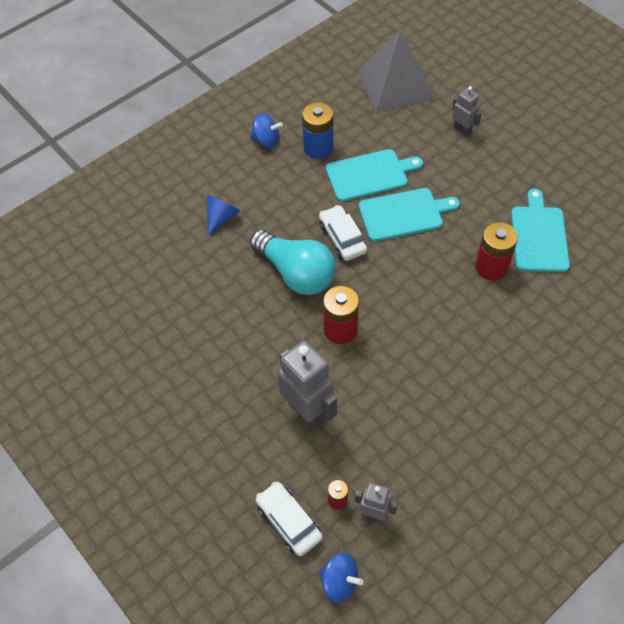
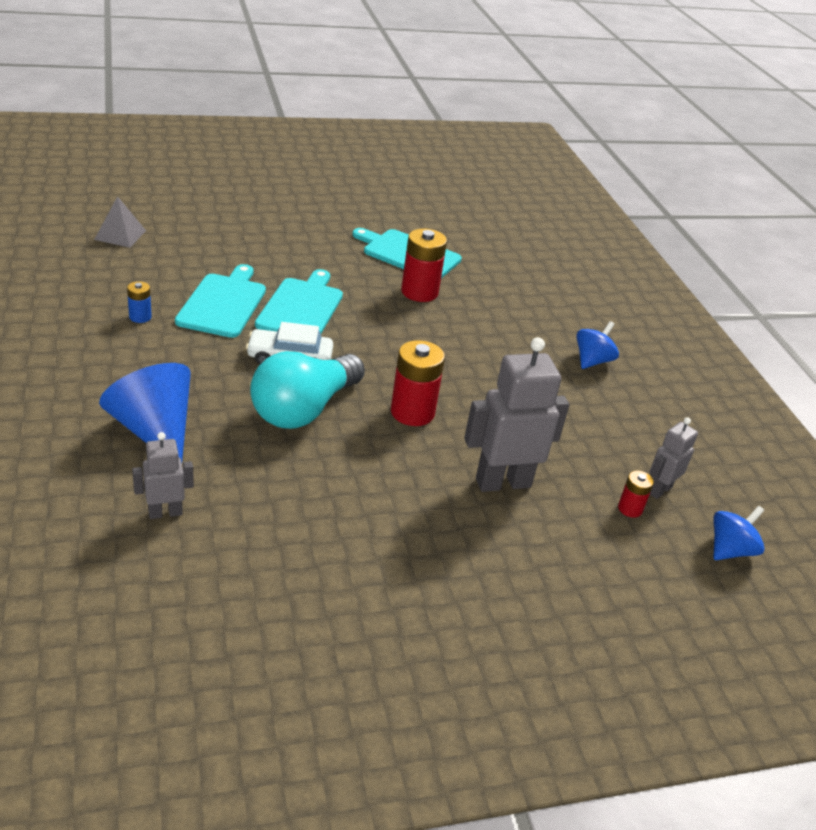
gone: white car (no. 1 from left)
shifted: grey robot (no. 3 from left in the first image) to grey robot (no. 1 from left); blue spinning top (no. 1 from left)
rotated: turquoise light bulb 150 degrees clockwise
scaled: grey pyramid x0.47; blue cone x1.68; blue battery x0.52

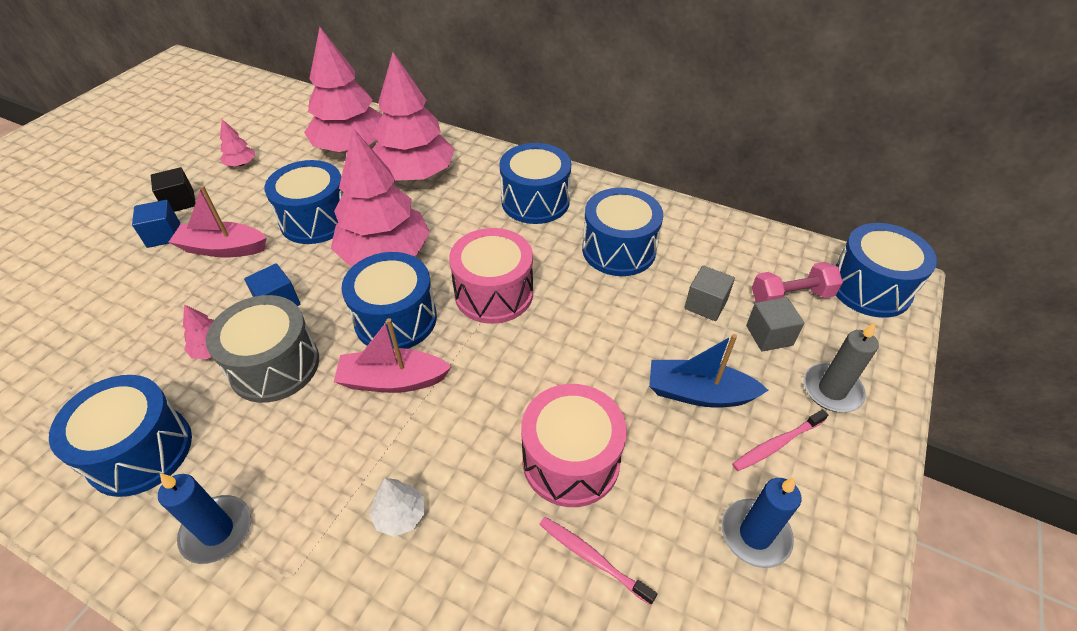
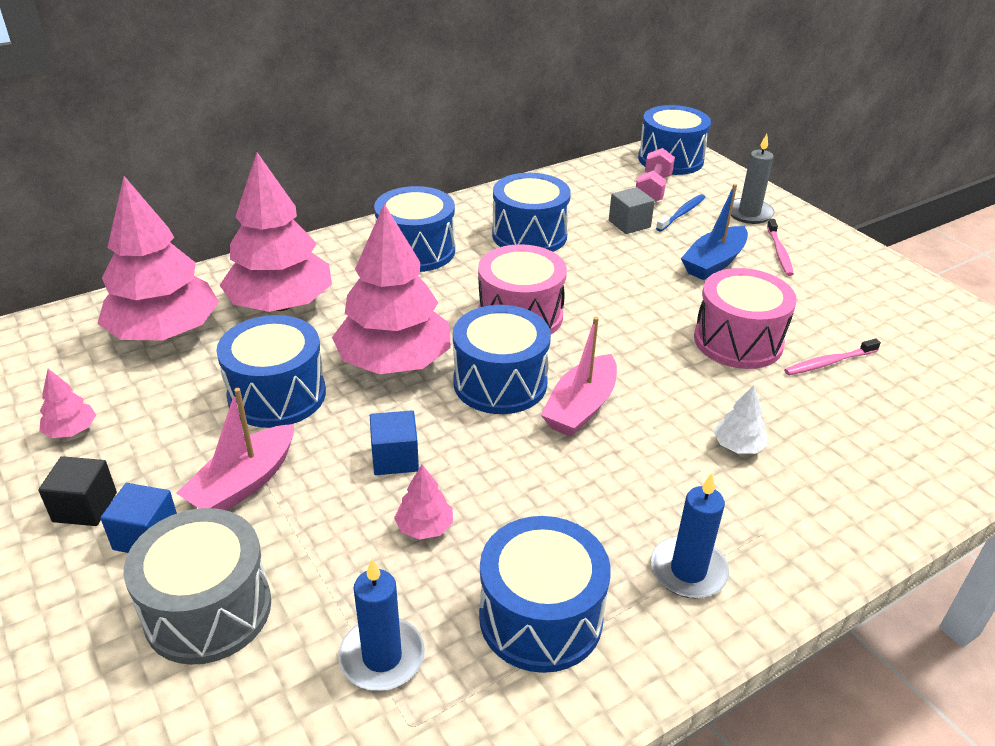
shifted: grey drum; blue candle (no. 2 from left in the first image) to blue candle (no. 1 from left)
swapped: grey cube (no. 2 from left) to blue toothbrush

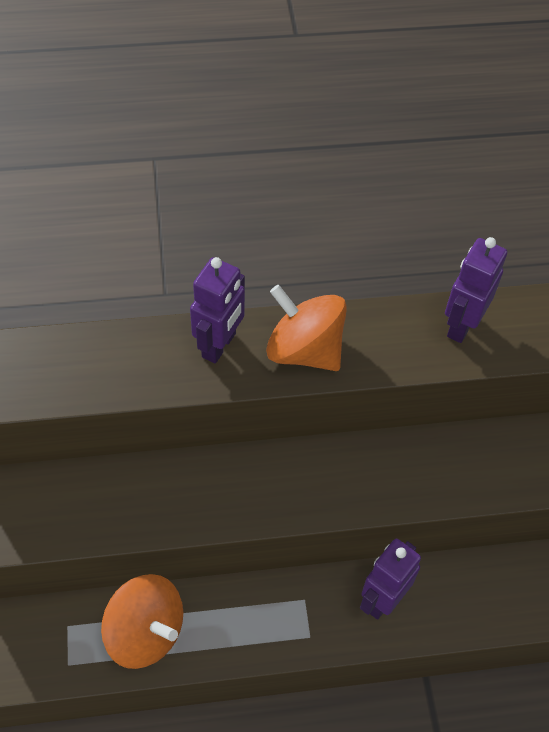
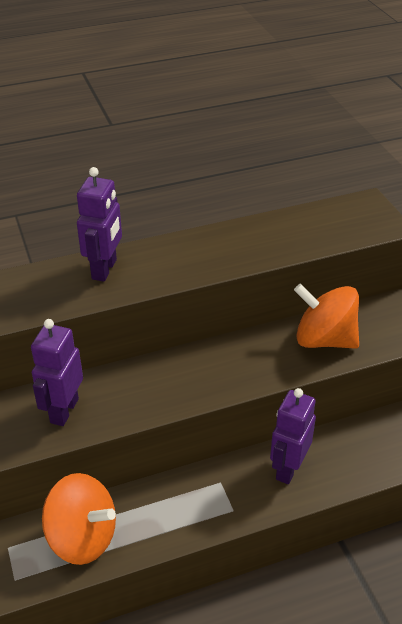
shifted: purple robot (no. 3 from left in the first image) to purple robot (no. 1 from left); orange spinning top (no. 2 from left)

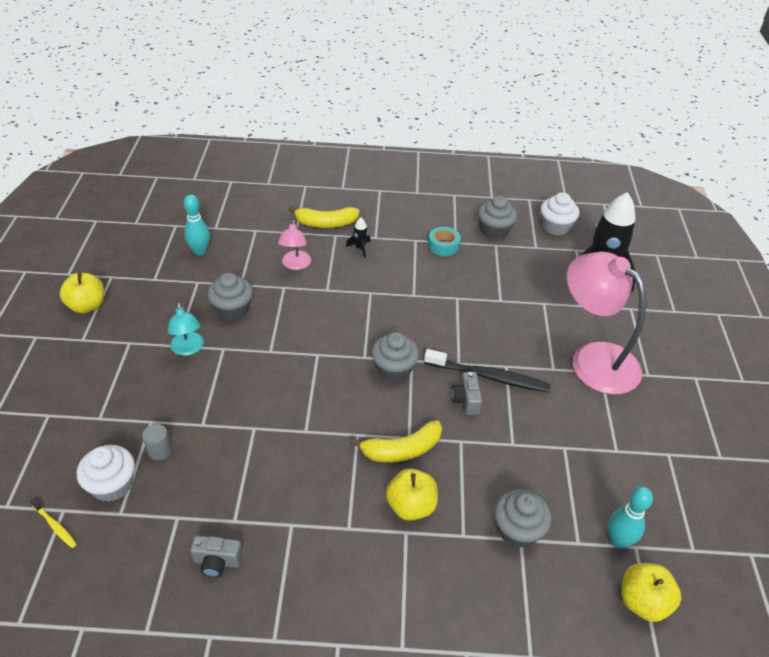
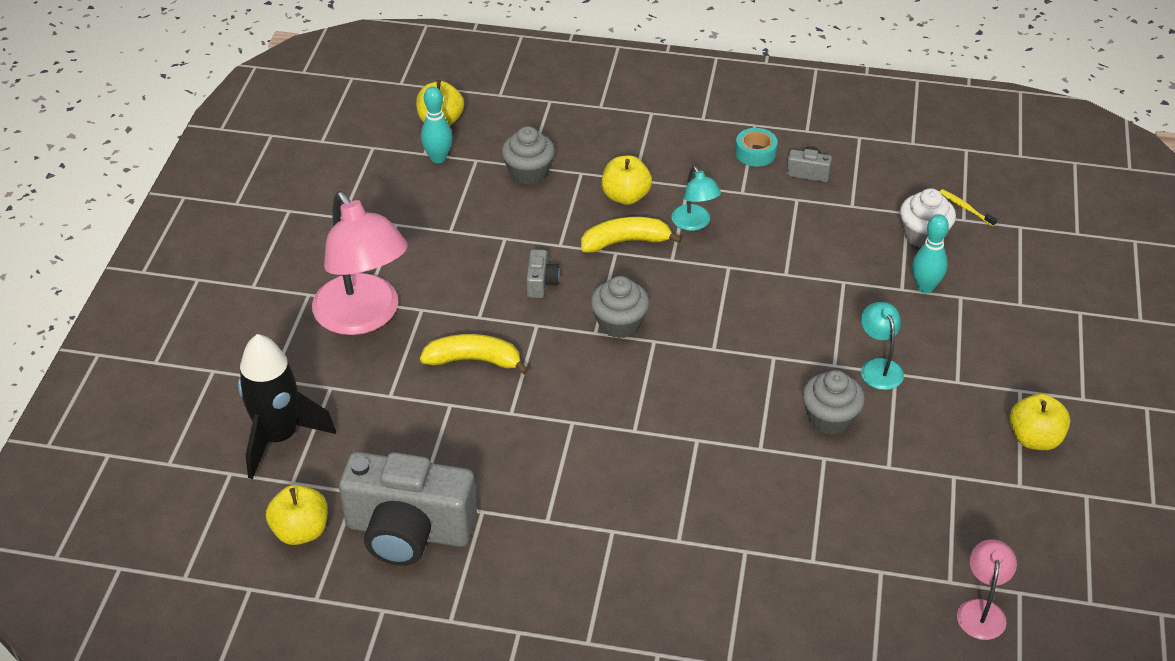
gone: grey cylinder; black rocket (no. 1 from left); black toothbrush
new: turquoise lamp (no. 1 from left)
shifted: yellow banana (no. 1 from left); turquoise tape; turquoise bowling pin (no. 1 from left in the first image) to turquoise bowling pin (no. 2 from left); pink lamp (no. 1 from left in the first image) to pink lamp (no. 2 from left)
swapped: white cupcake (no. 2 from left) to yellow apple (no. 1 from left); grey cupcake (no. 3 from left) to grey camera (no. 1 from left)

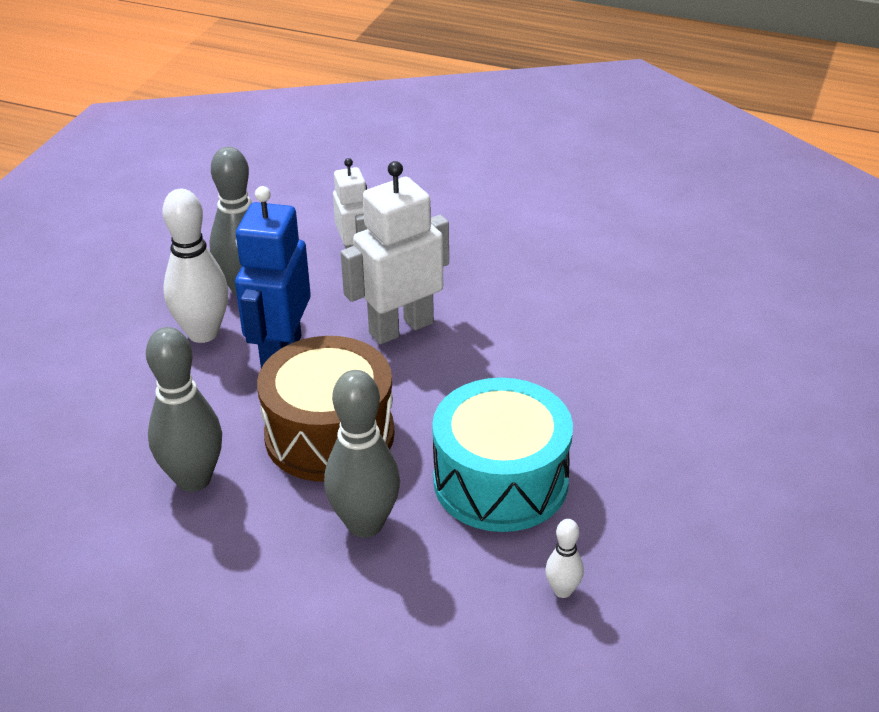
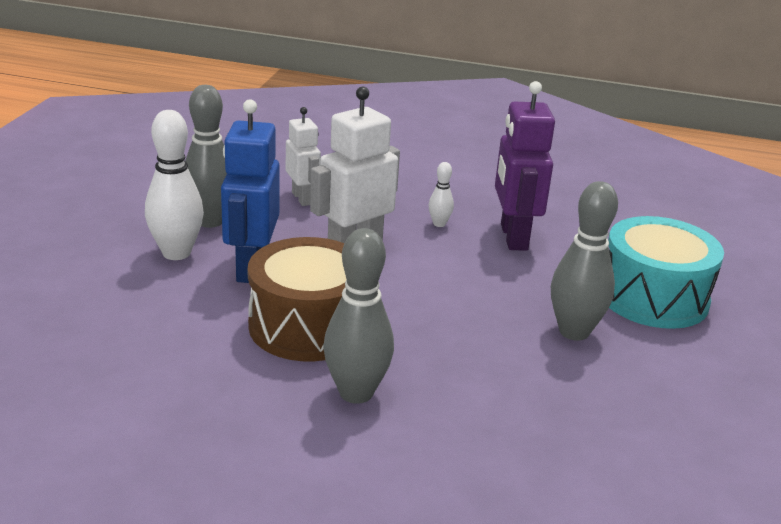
new: purple robot
shifted: white bowling pin (no. 2 from left); grey bowling pin (no. 1 from left in the first image) to grey bowling pin (no. 3 from left); turquoise drum

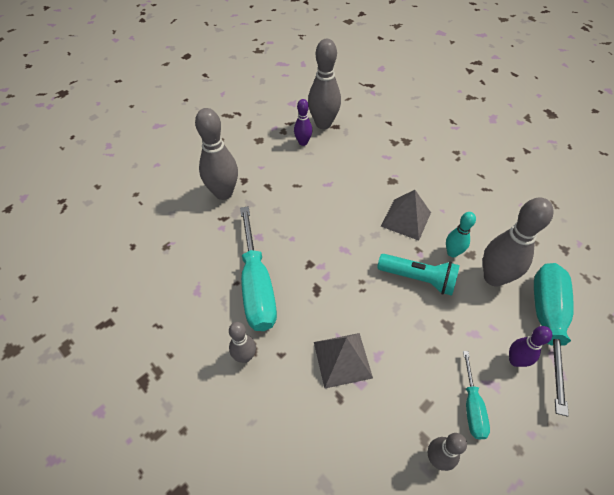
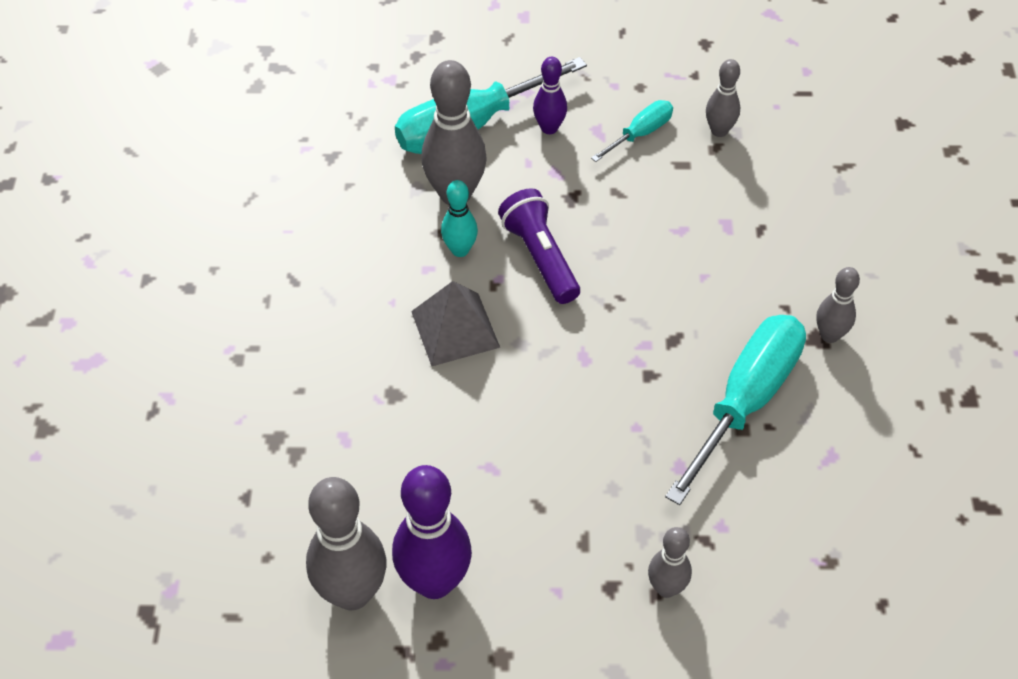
gone: grey pyramid (no. 1 from left)
repainted: turquoise flashlight to purple flashlight
scaled: purple bowling pin (no. 1 from left) x1.81; grey bowling pin (no. 1 from left in the first image) x0.55

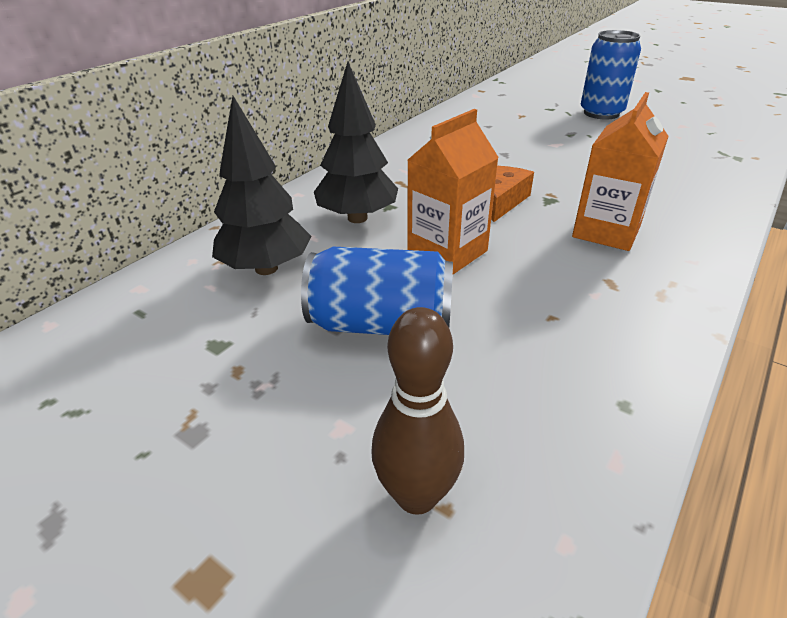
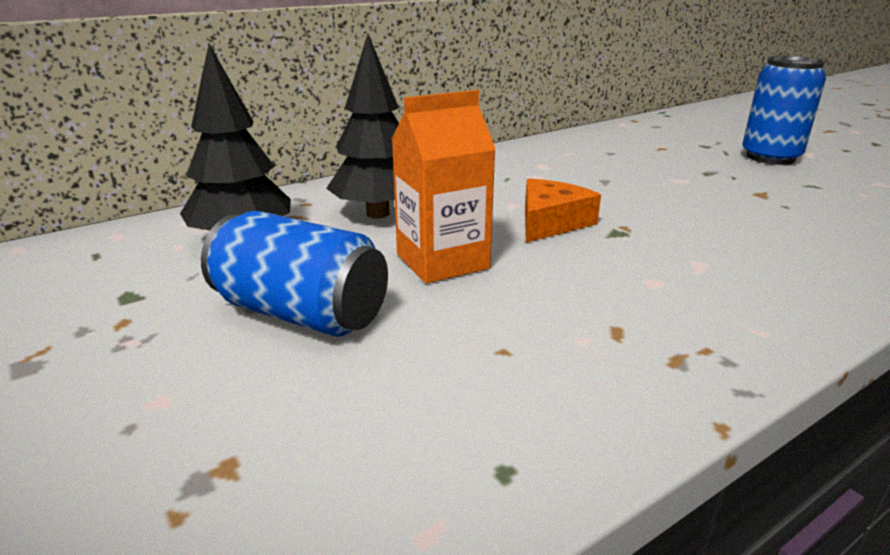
gone: brown bowling pin; orange carton (no. 2 from left)

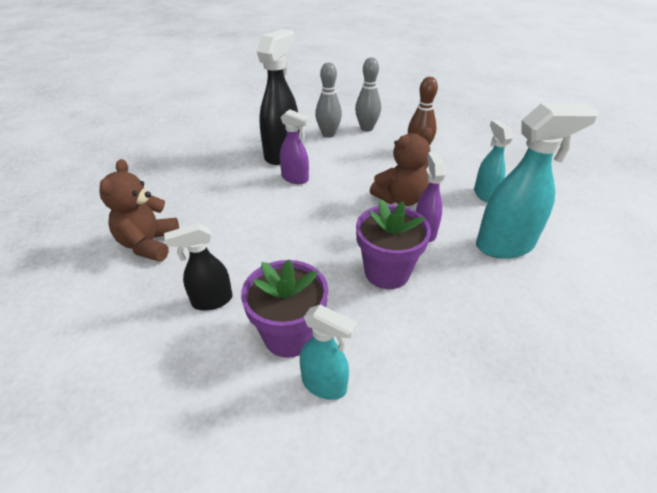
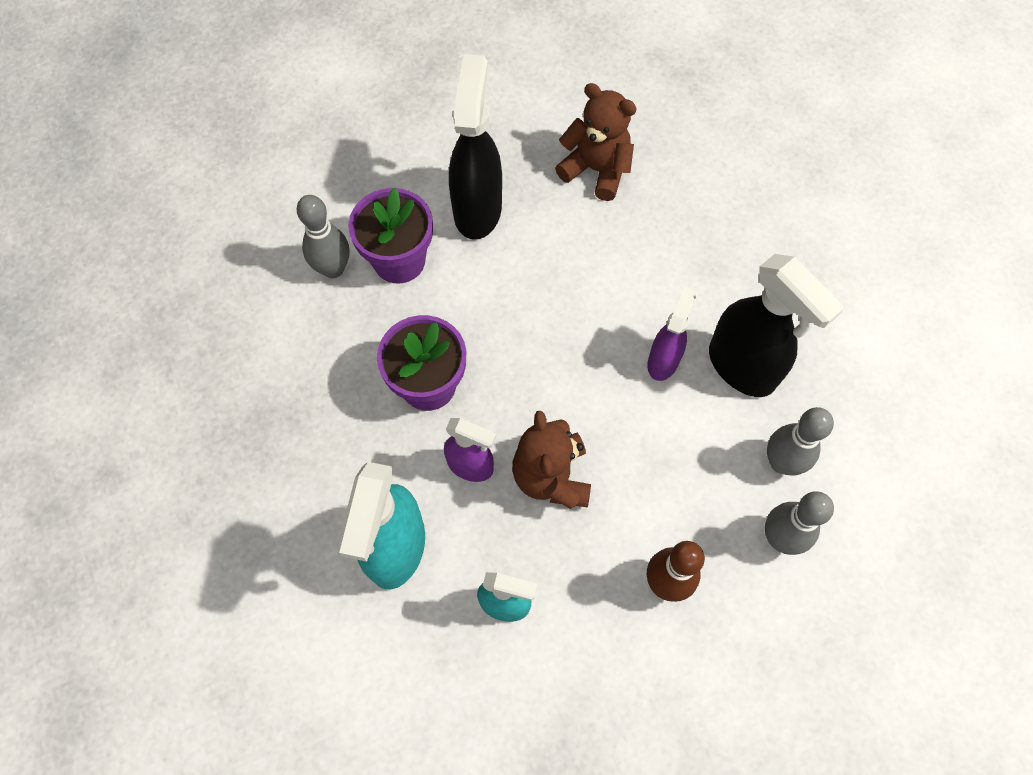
swapped: turquoise spray bottle (no. 1 from left) to grey bowling pin (no. 1 from left)
rotated: purple spray bottle (no. 1 from left in the first image) 150 degrees clockwise
scaled: black spray bottle (no. 1 from left) x1.72

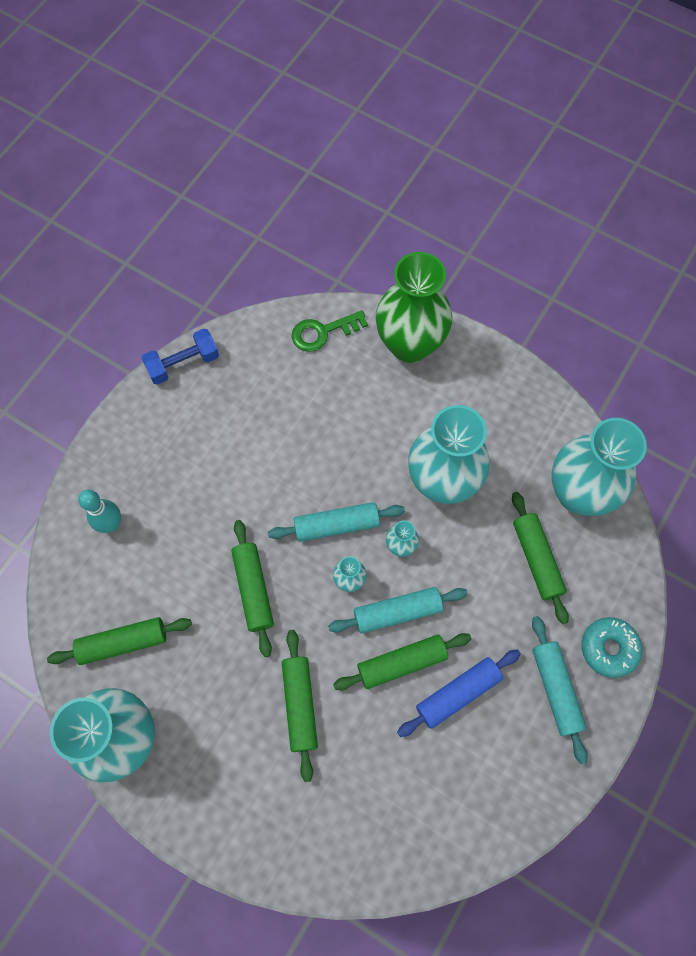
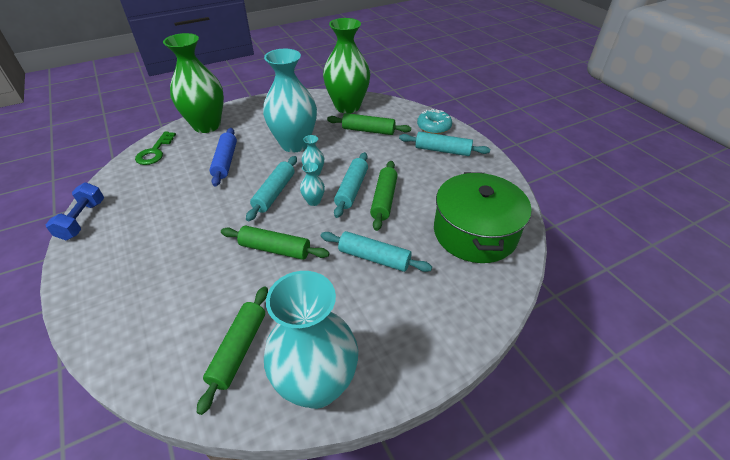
gone: turquoise bowling pin
new: green pot
shifted: blue rolling pin
repainted: green rolling pin (no. 3 from left) to turquoise rolling pin (no. 3 from left); turquoise vase (no. 5 from left) to green vase (no. 2 from left)

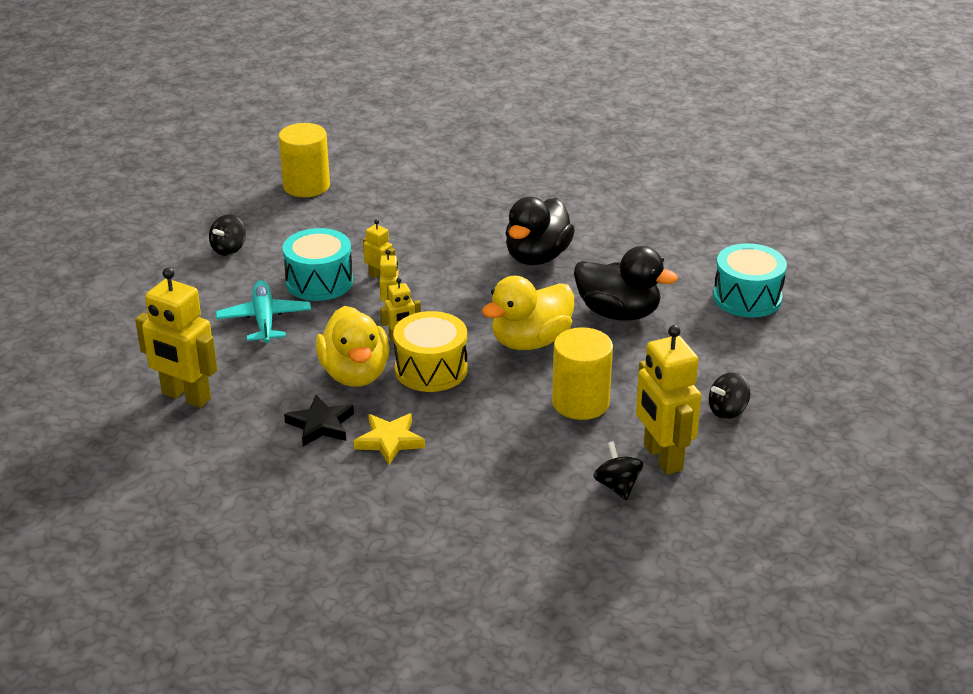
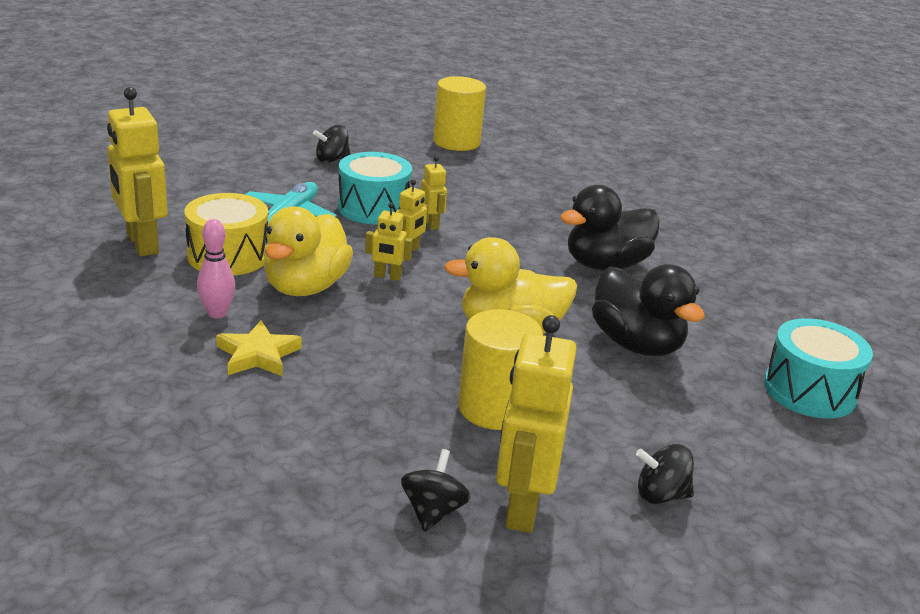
shifted: yellow drum
swapped: black star to pink bowling pin

